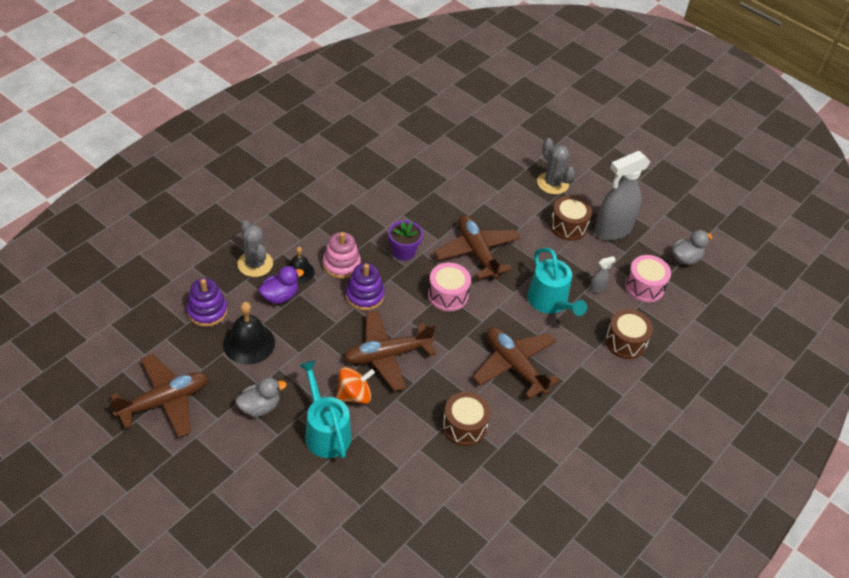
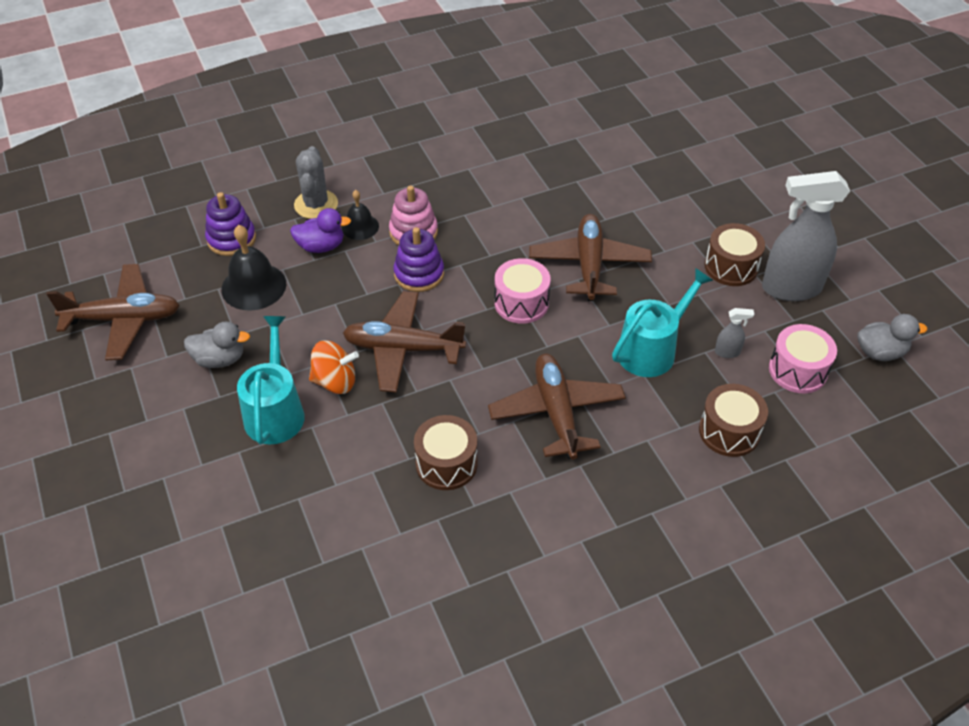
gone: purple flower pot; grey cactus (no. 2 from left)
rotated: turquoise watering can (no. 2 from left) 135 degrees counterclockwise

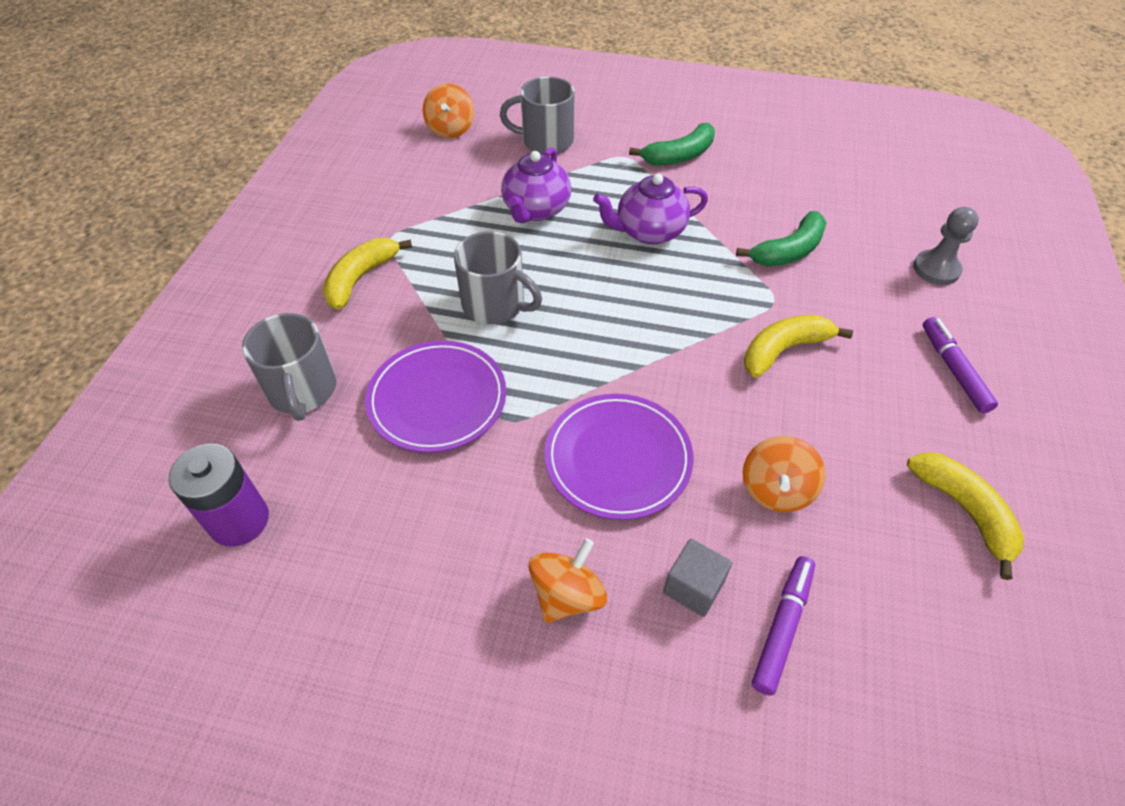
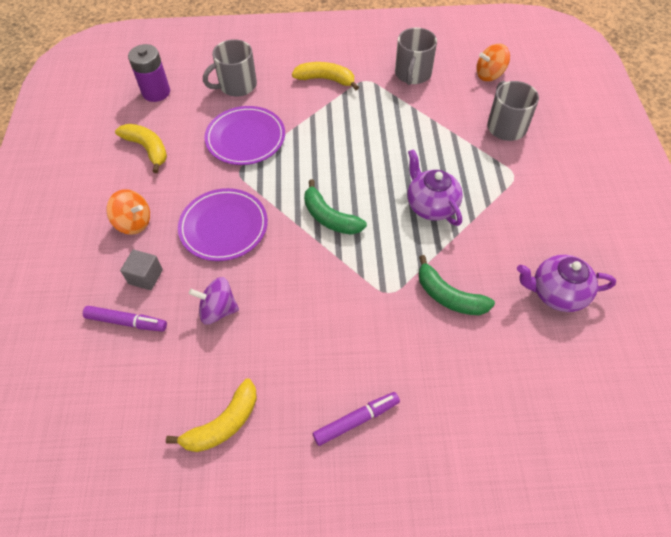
gone: grey pawn
shifted: yellow banana (no. 2 from left in the first image) to yellow banana (no. 1 from left); green banana (no. 1 from left); grey mug (no. 2 from left); purple teapot (no. 1 from left in the first image) to purple teapot (no. 2 from left)
repainted: orange spinning top (no. 3 from left) to purple spinning top

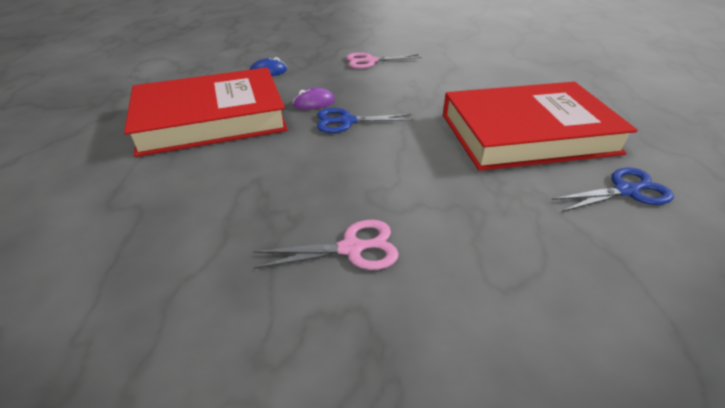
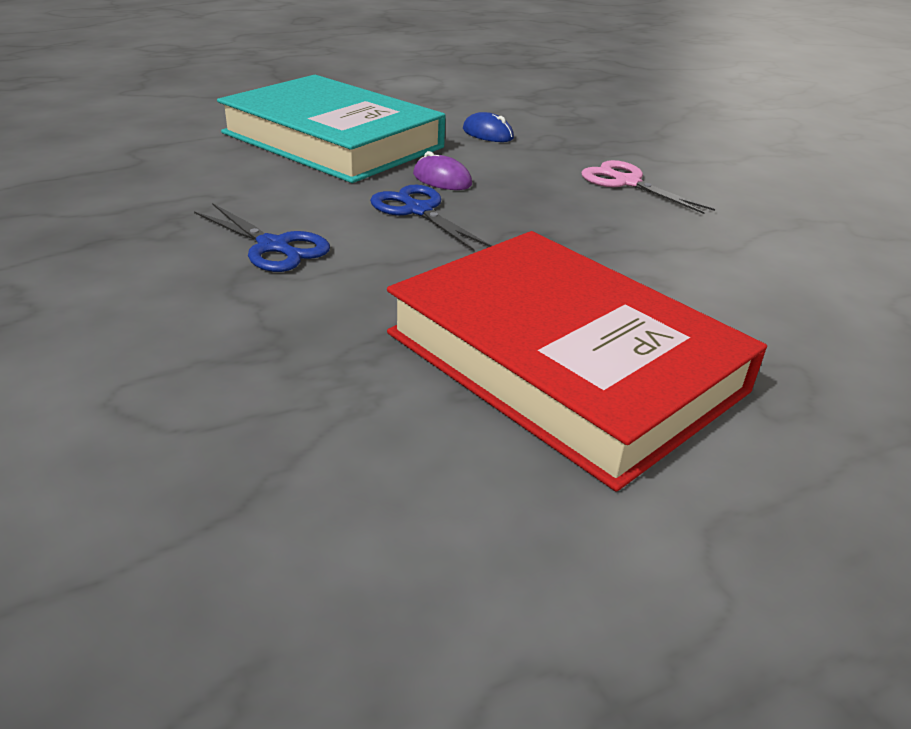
gone: pink scissors (no. 1 from left)
shifted: blue scissors (no. 2 from left in the first image) to blue scissors (no. 1 from left)
repainted: red book (no. 1 from left) to turquoise book

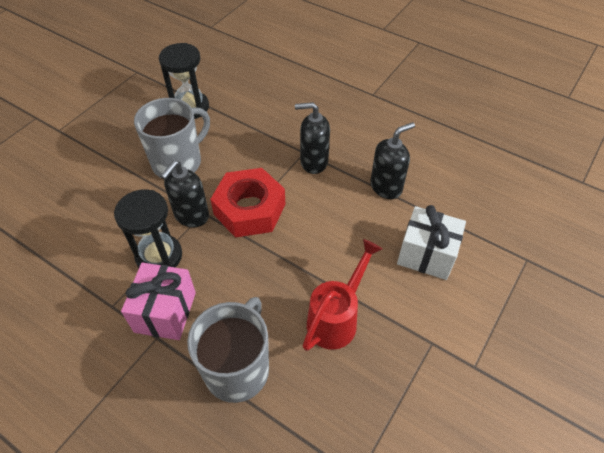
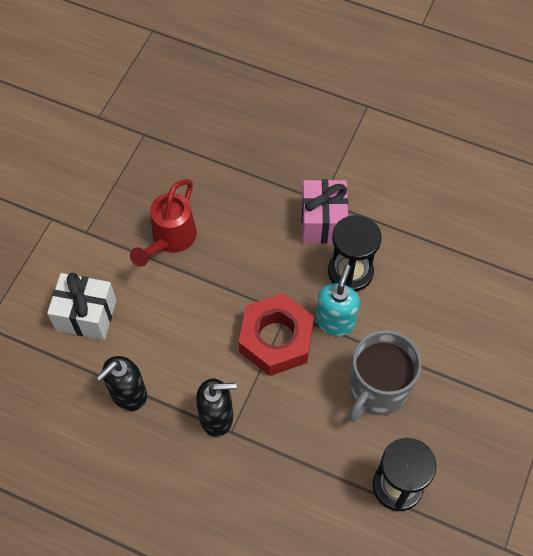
gone: grey mug (no. 2 from left)
repainted: black soap dispenser (no. 1 from left) to turquoise soap dispenser

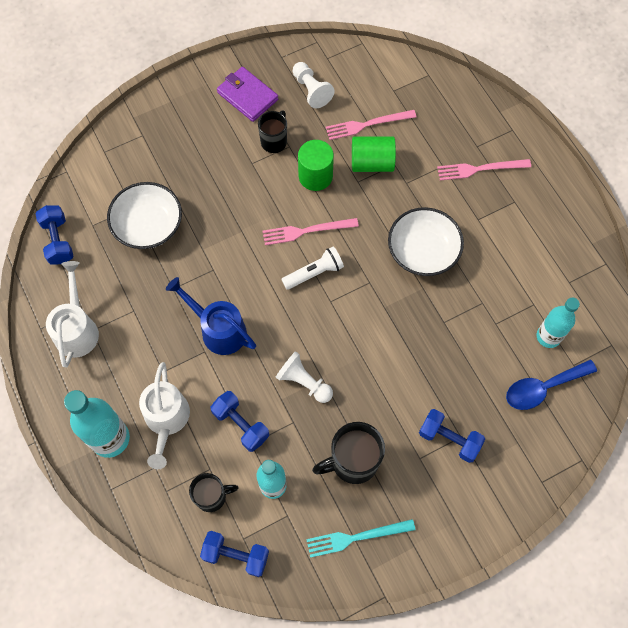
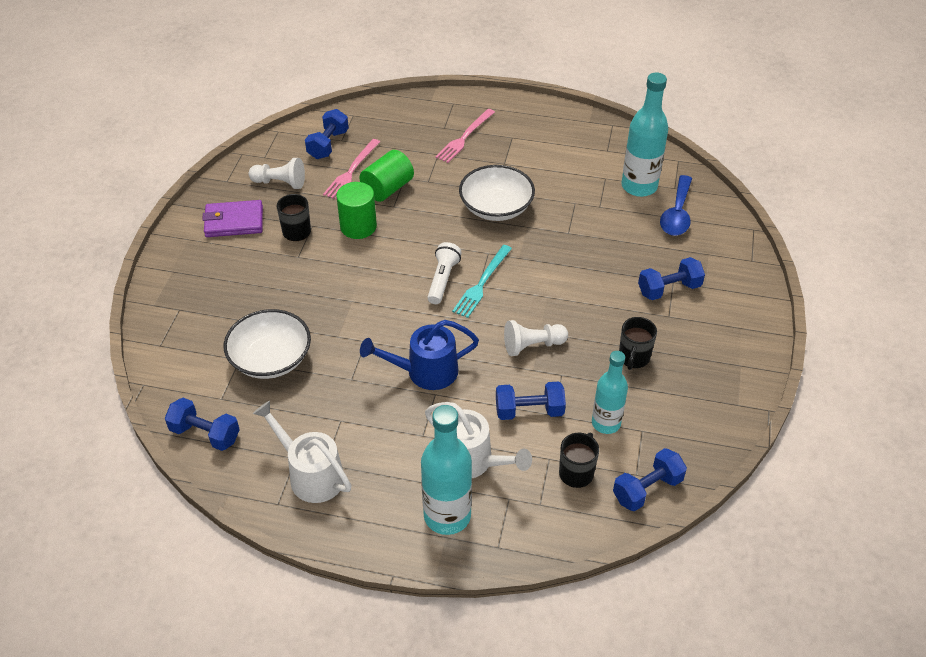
gone: pink fork (no. 1 from left)
new: blue dumbbell (no. 2 from left)
shifted: turquoise fork
scaled: black mug (no. 3 from left) x0.64; turquoise bottle (no. 3 from left) x1.51

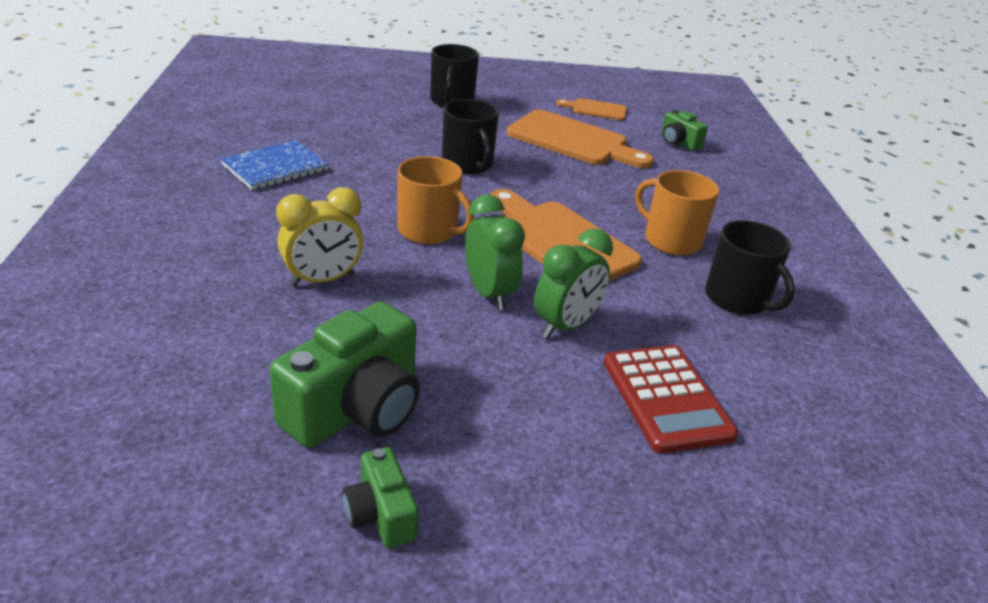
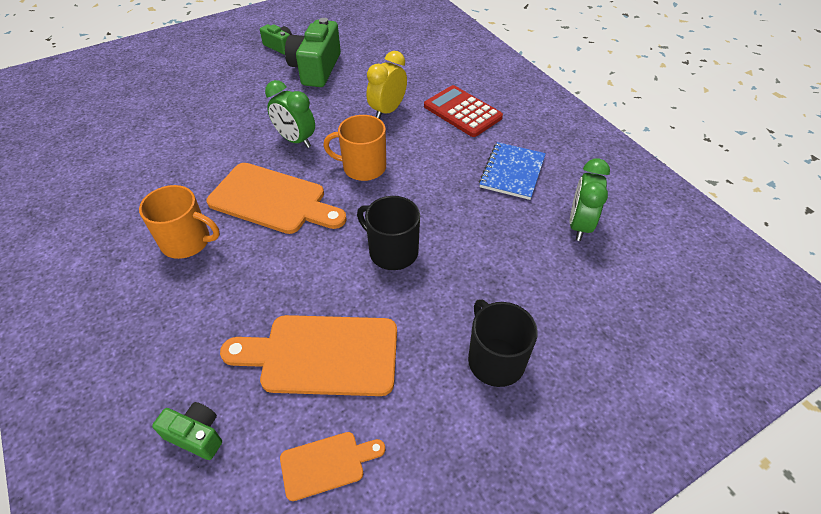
gone: black mug (no. 3 from left)
shifted: red calculator; green clock (no. 2 from left)

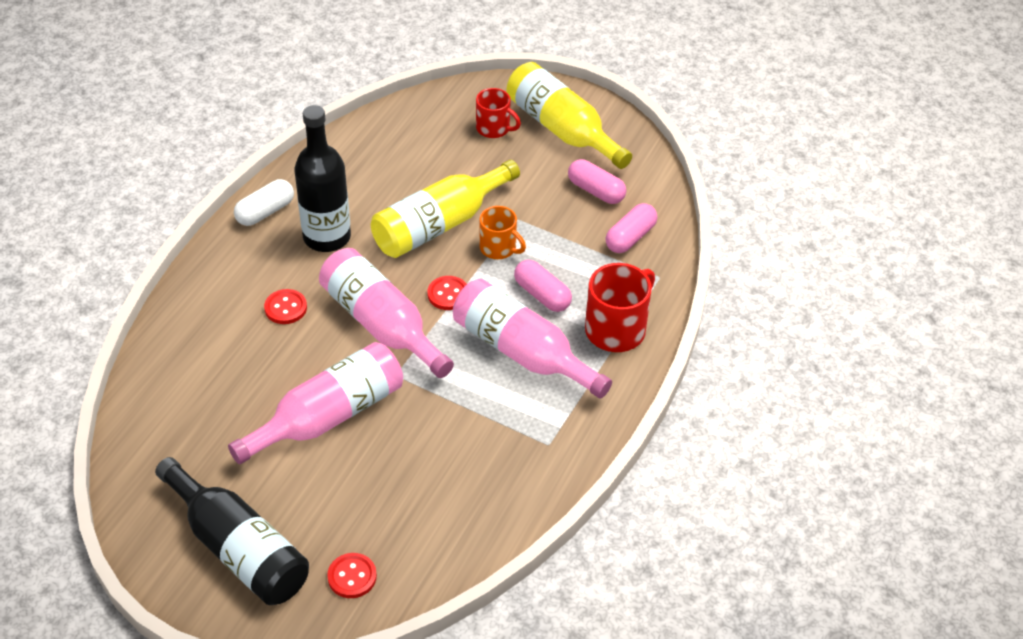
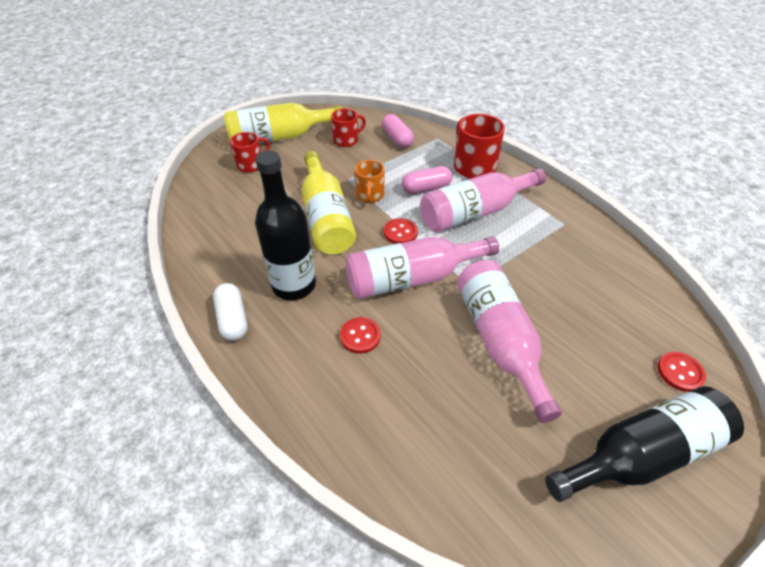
swapped: pink capsule (no. 2 from left) to red mug (no. 2 from left)
rotated: orange mug 120 degrees clockwise

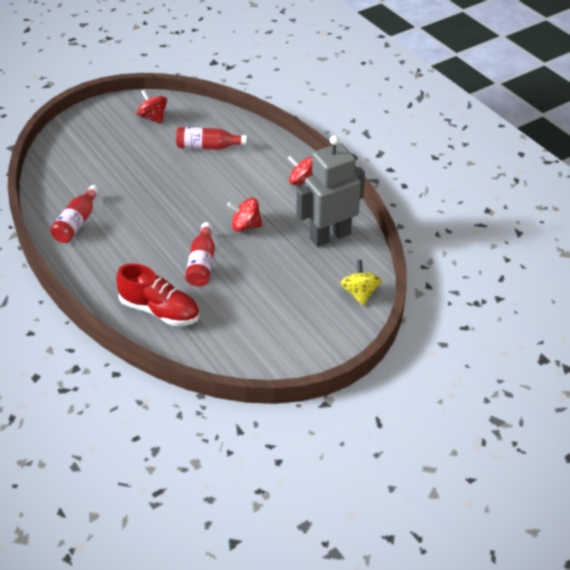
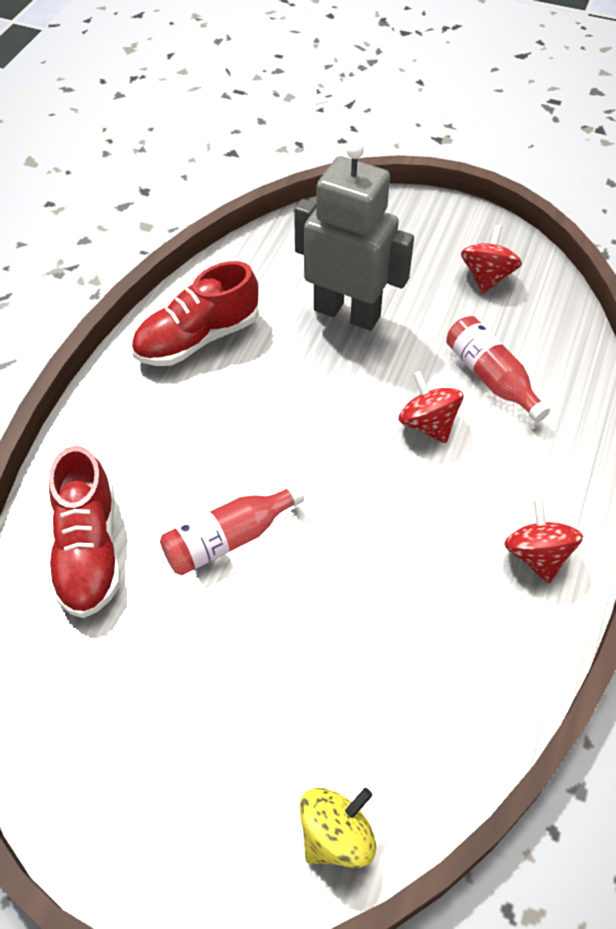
shifted: grey robot; red spinning top (no. 2 from left in the first image) to red spinning top (no. 1 from left)
swapped: red bottle (no. 1 from left) to red shoe (no. 2 from left)

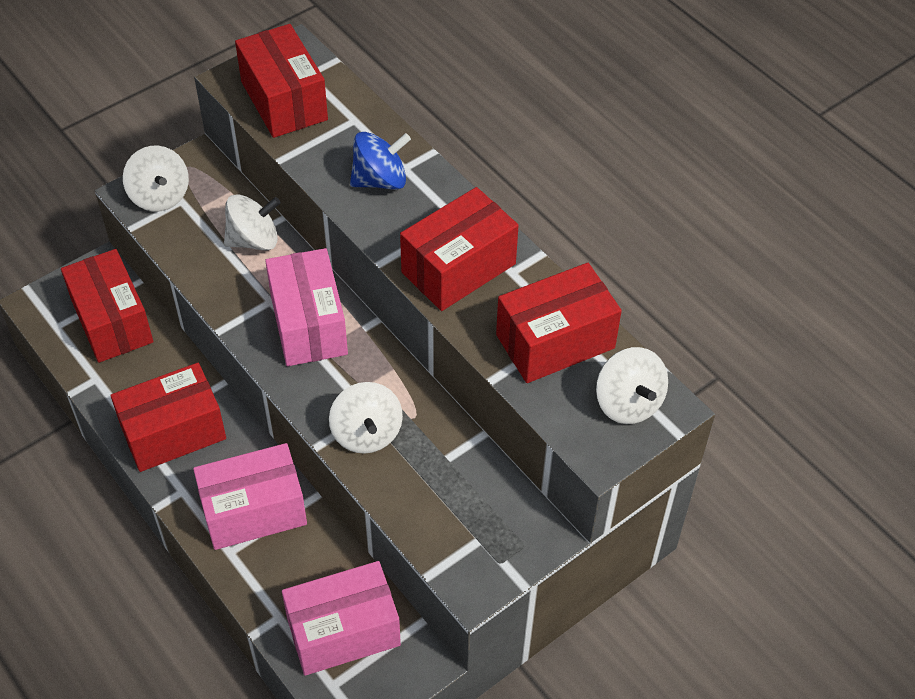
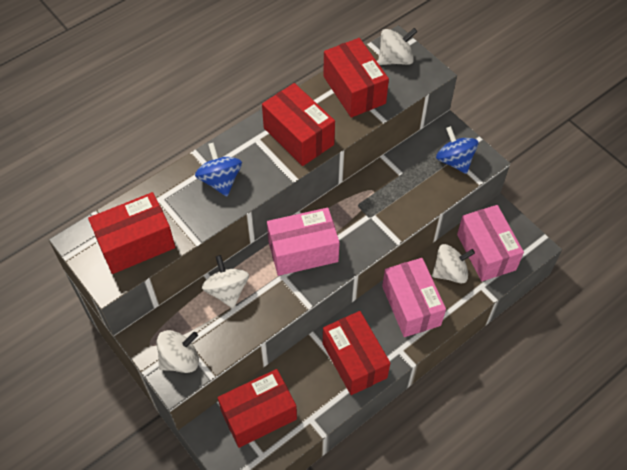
new: blue spinning top (no. 2 from left)
shifted: white spinning top (no. 3 from left in the first image) to white spinning top (no. 4 from left)

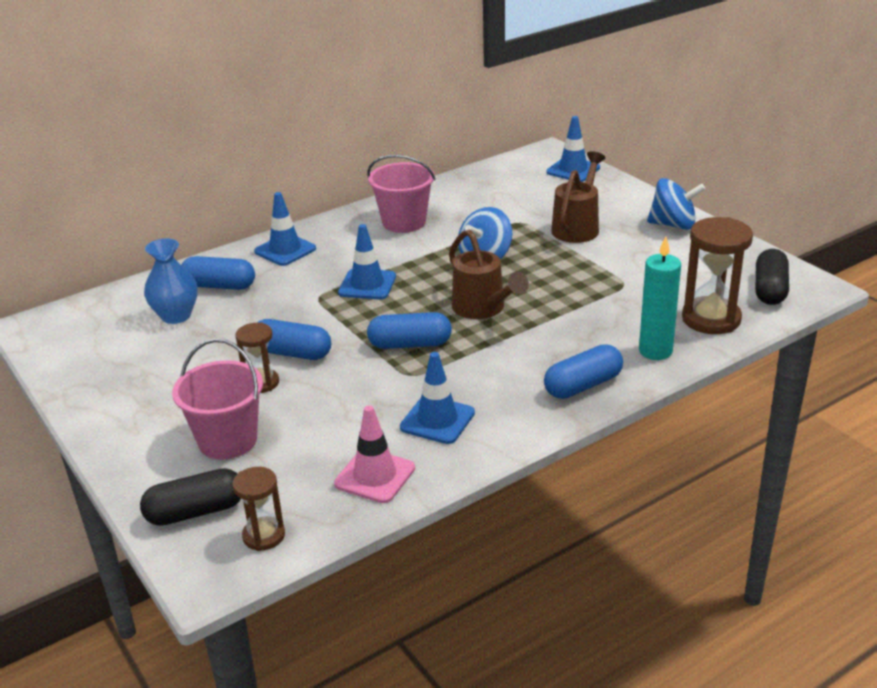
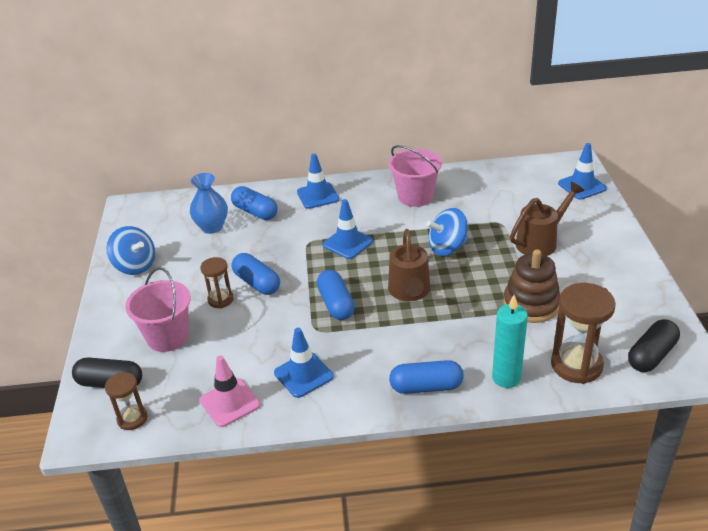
new: brown stacking toy
shifted: blue spinning top (no. 2 from left in the first image) to blue spinning top (no. 1 from left)
rotated: blue capsule (no. 3 from left) 45 degrees clockwise

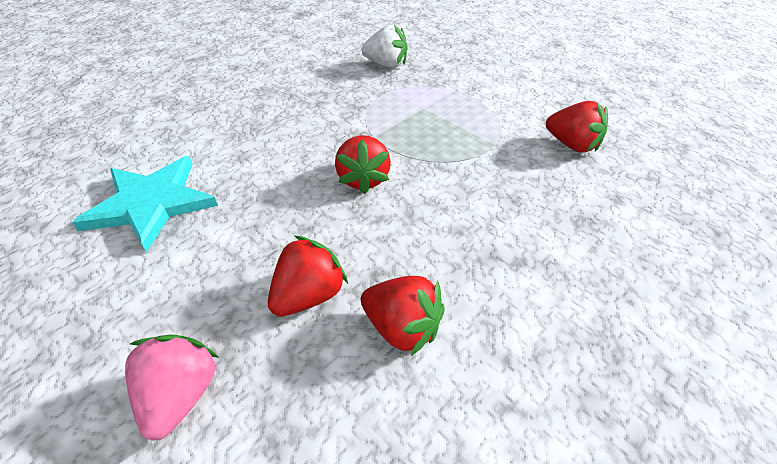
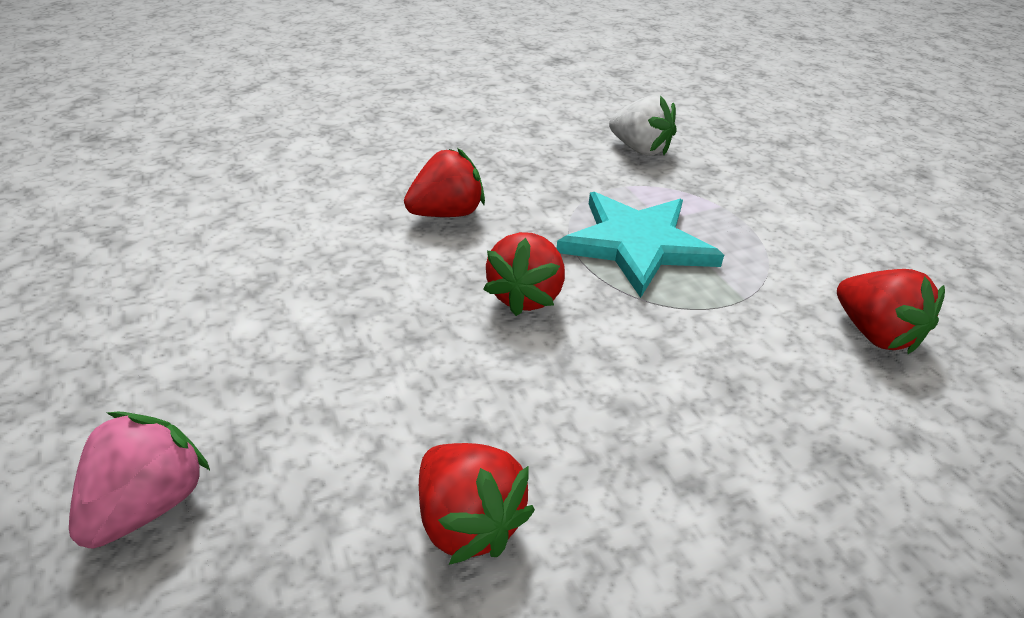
shifted: red strawberry (no. 1 from left); turquoise star

